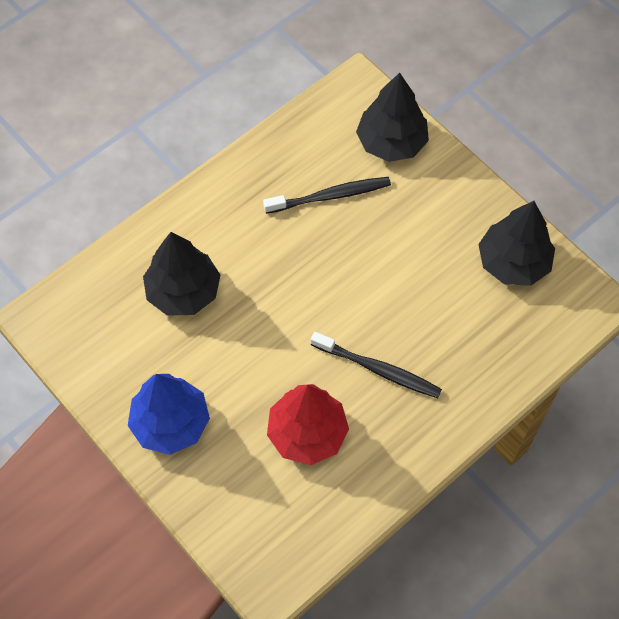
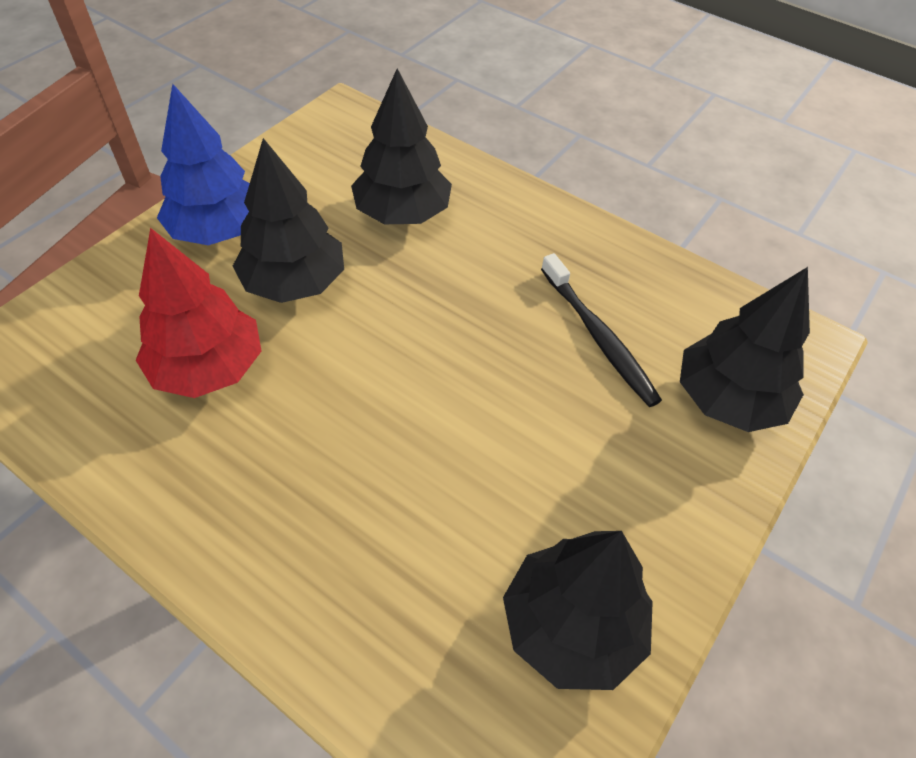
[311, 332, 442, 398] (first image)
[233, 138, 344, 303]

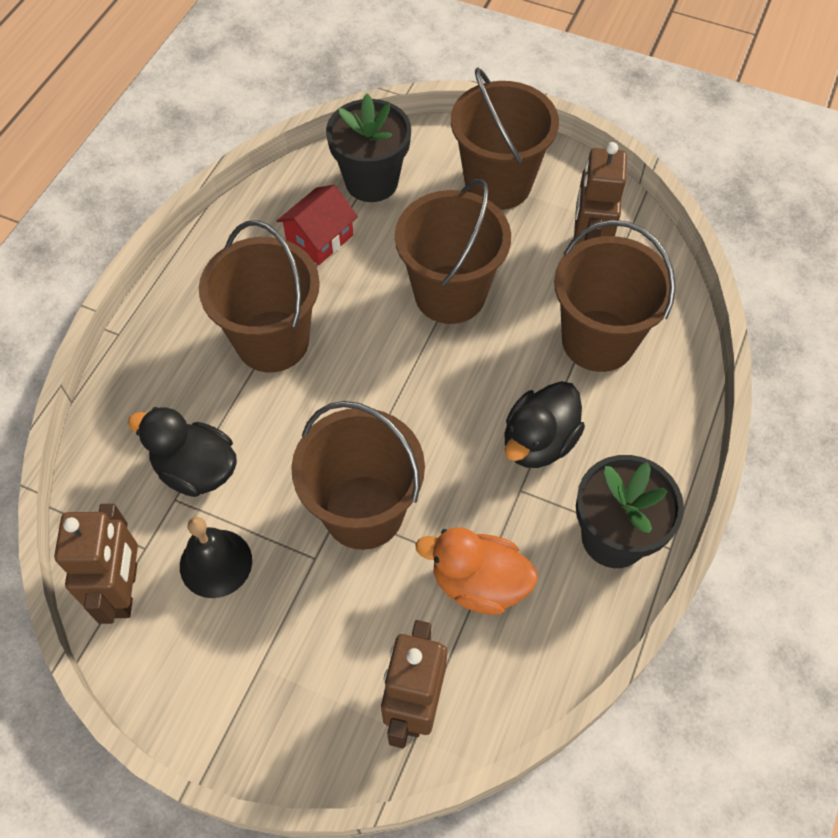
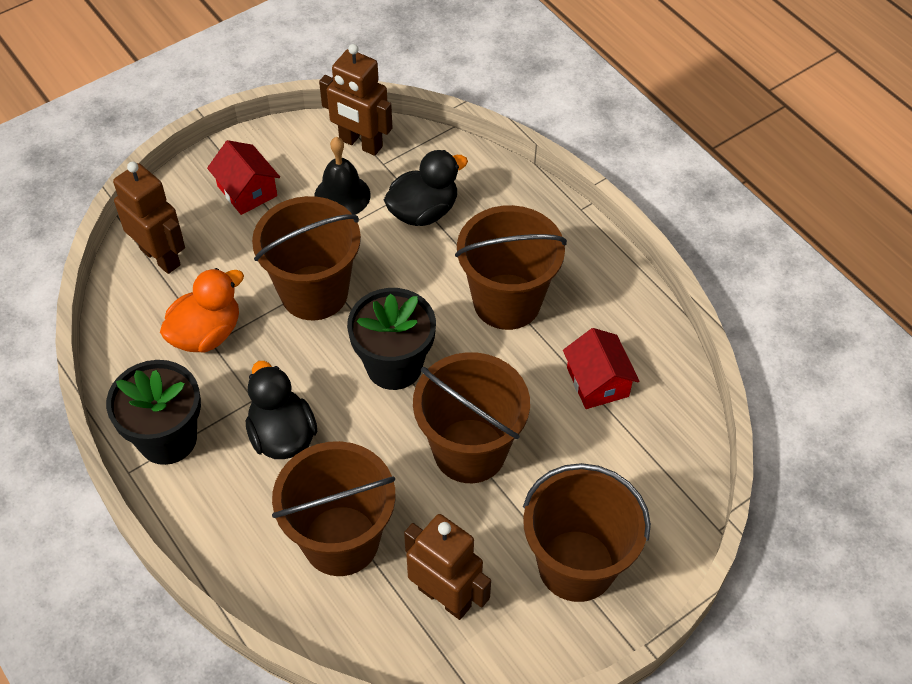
[207, 140, 280, 215]
[347, 288, 436, 390]

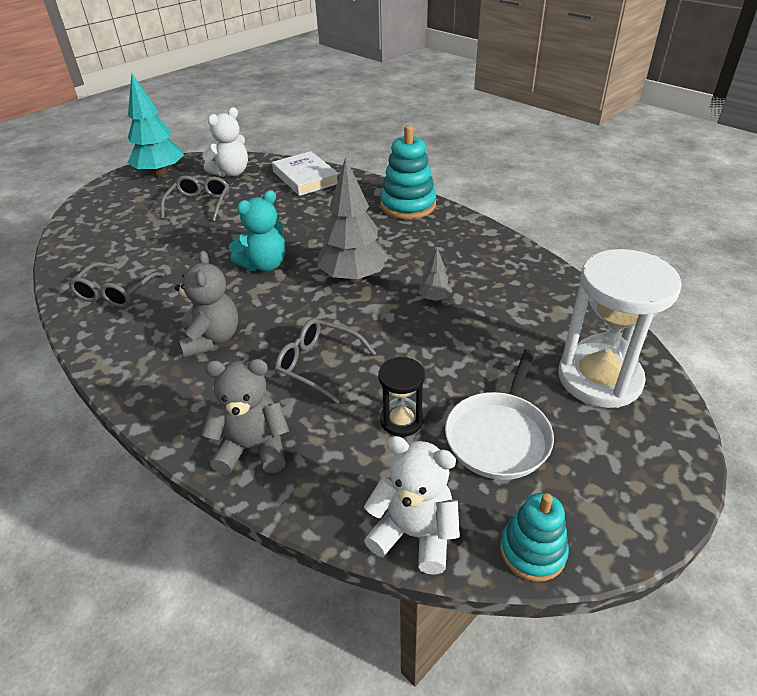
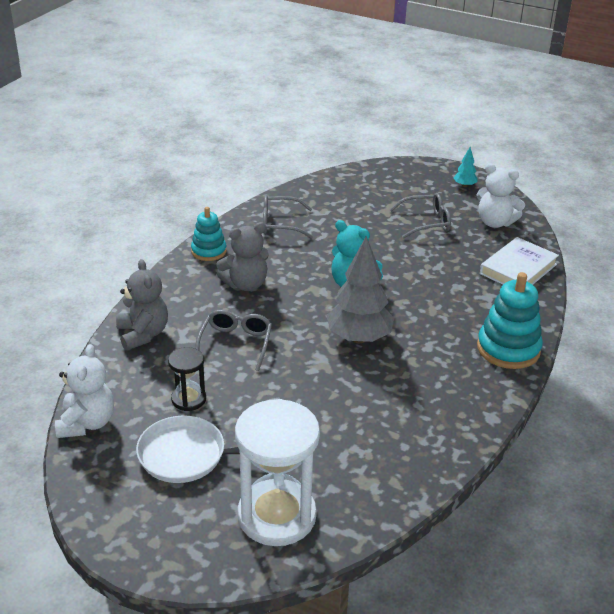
[419, 249, 452, 302] (first image)
[191, 207, 227, 261]
[453, 147, 478, 187]

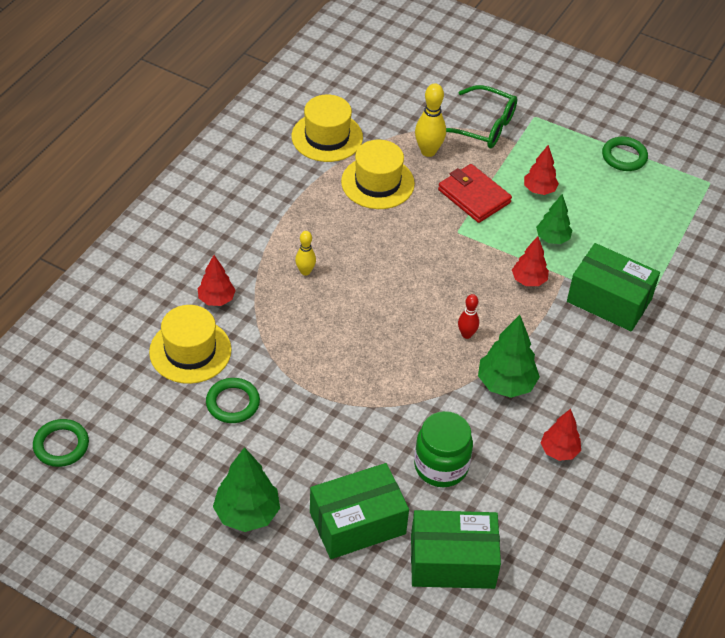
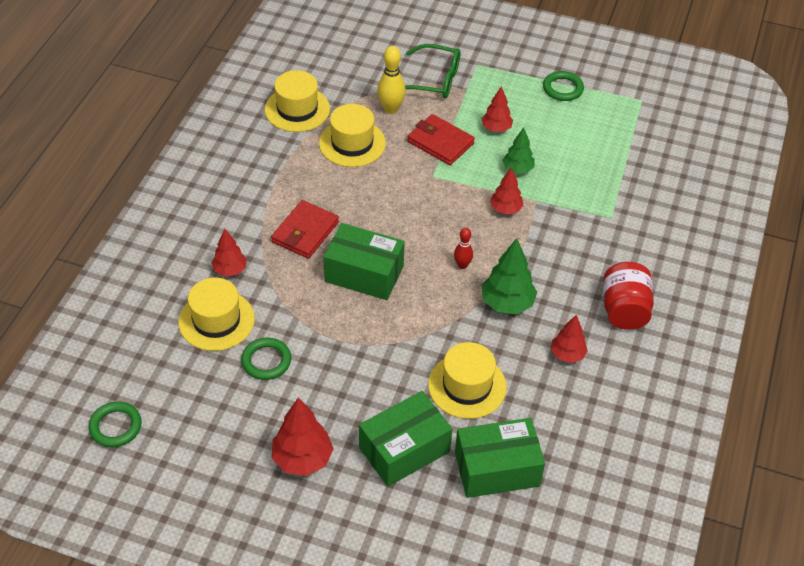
[603, 262, 654, 330]
[324, 223, 405, 300]
[271, 200, 339, 259]
[428, 342, 507, 419]
[272, 398, 334, 476]

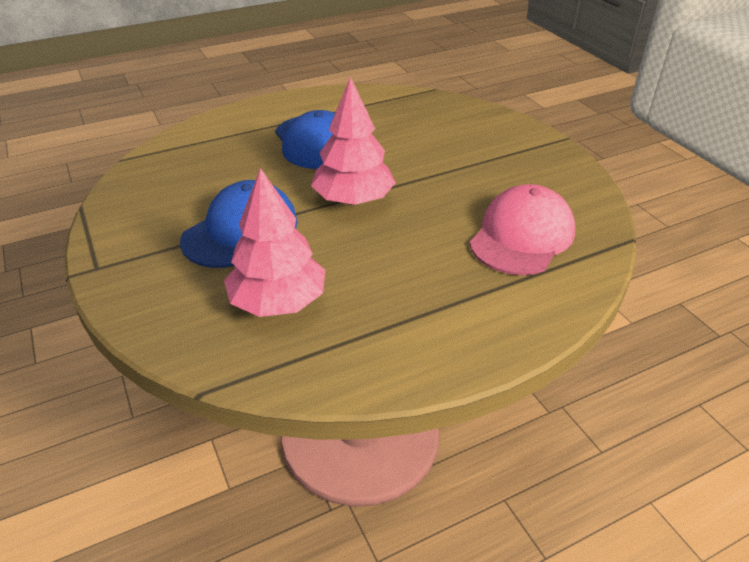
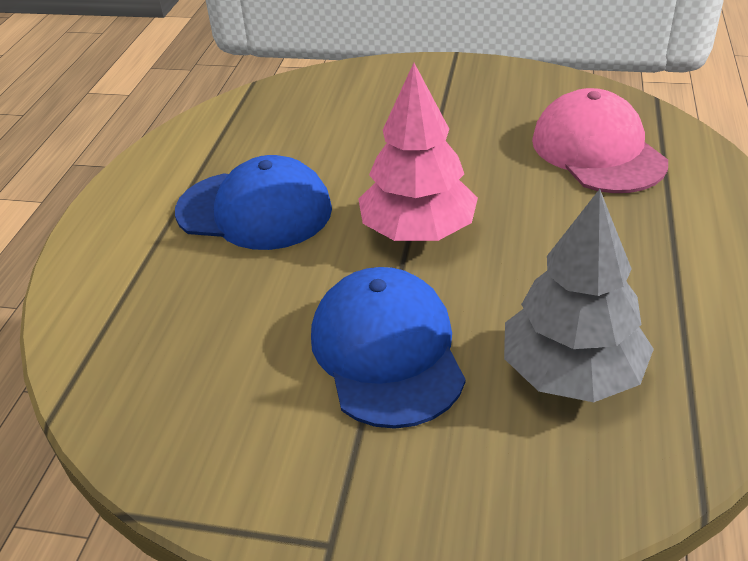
[504, 189, 654, 402]

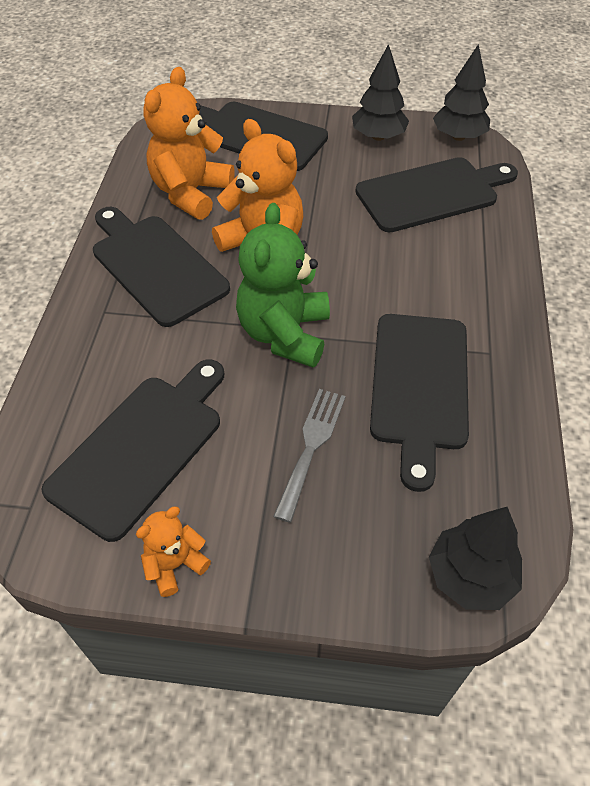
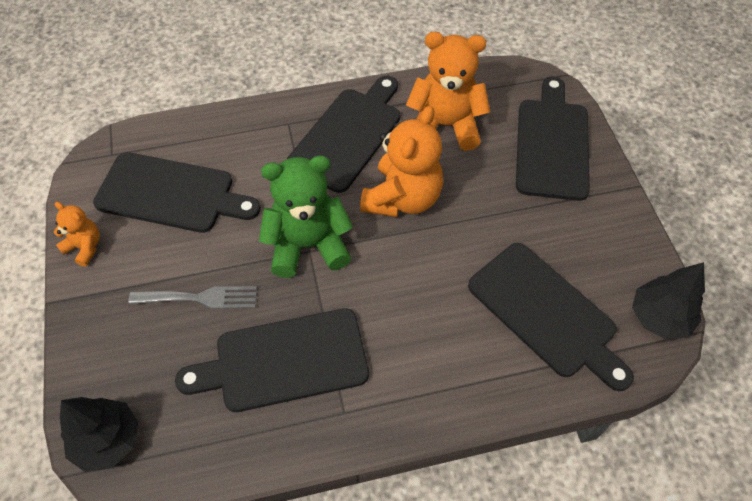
[352, 44, 409, 141] (first image)

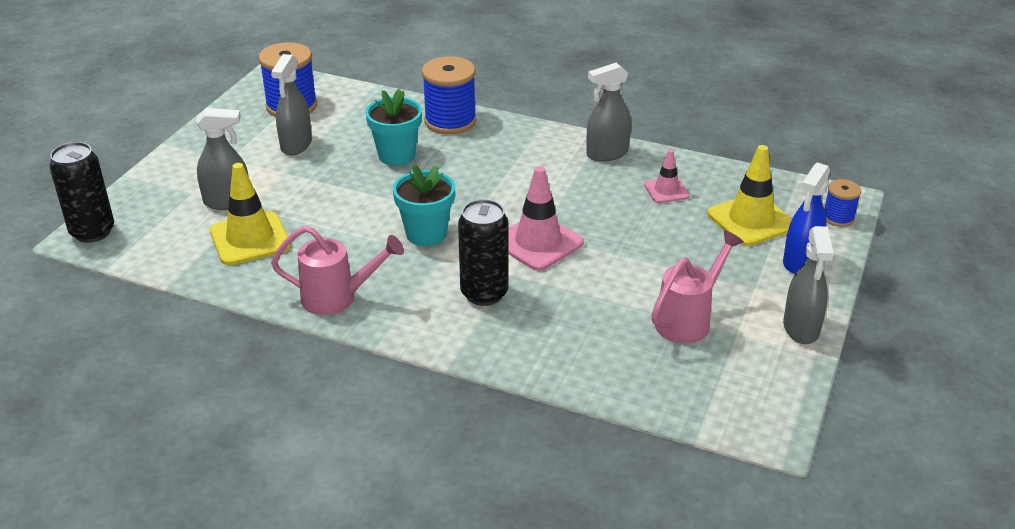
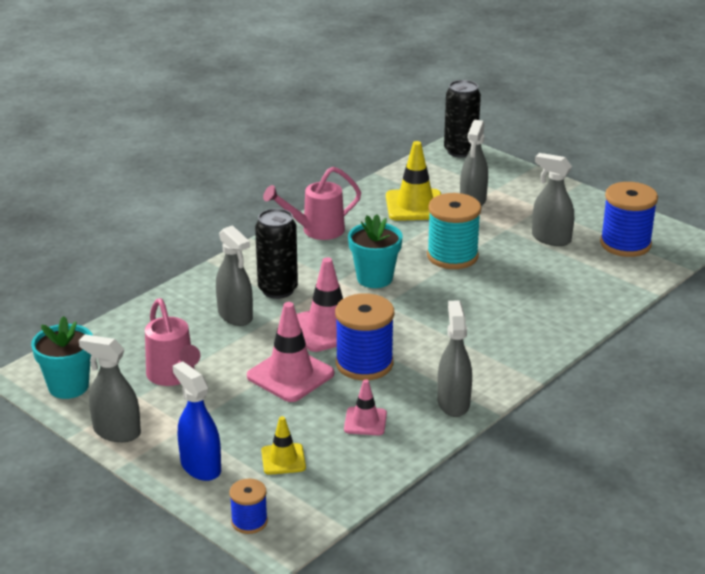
[216, 225, 253, 326]
[247, 302, 334, 402]
[427, 193, 481, 269]
[31, 316, 93, 399]
[335, 293, 394, 380]
[263, 166, 361, 240]
[261, 416, 306, 475]

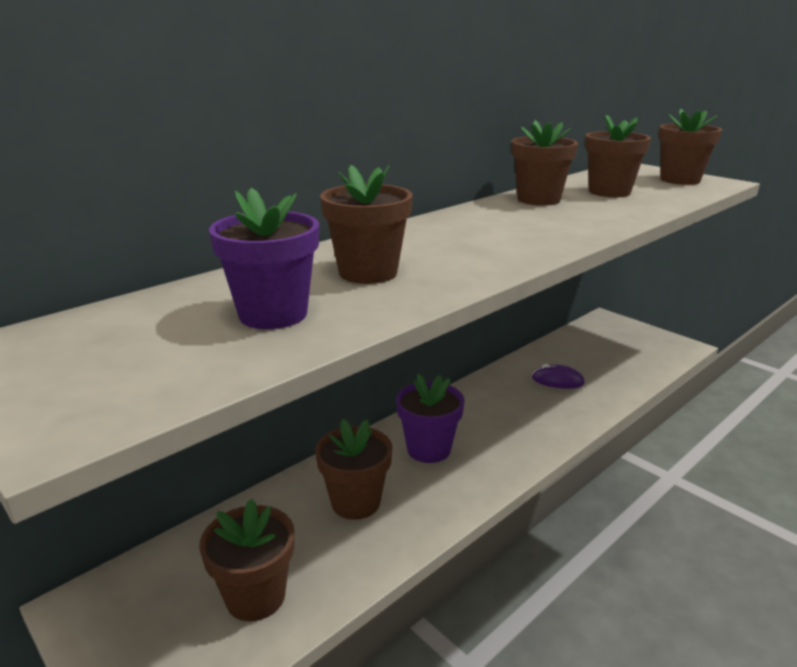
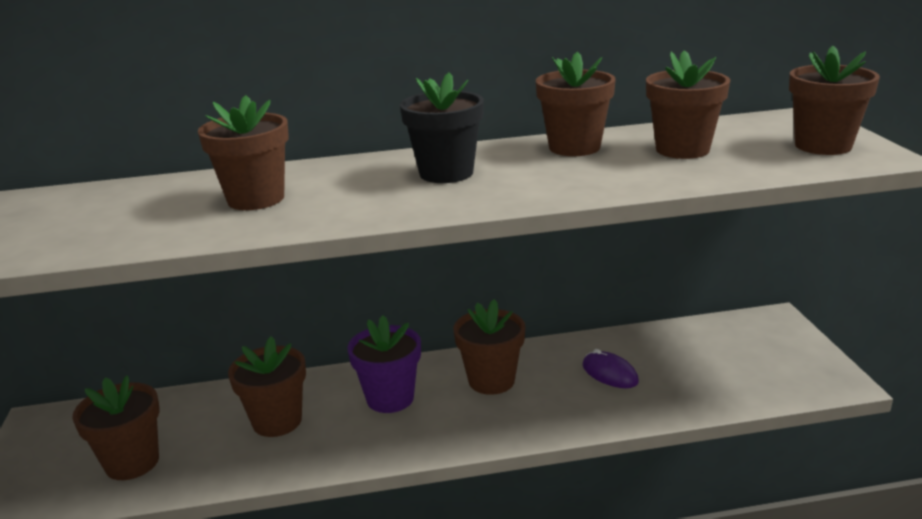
[209, 188, 319, 329] (first image)
[400, 73, 484, 183]
[453, 299, 525, 395]

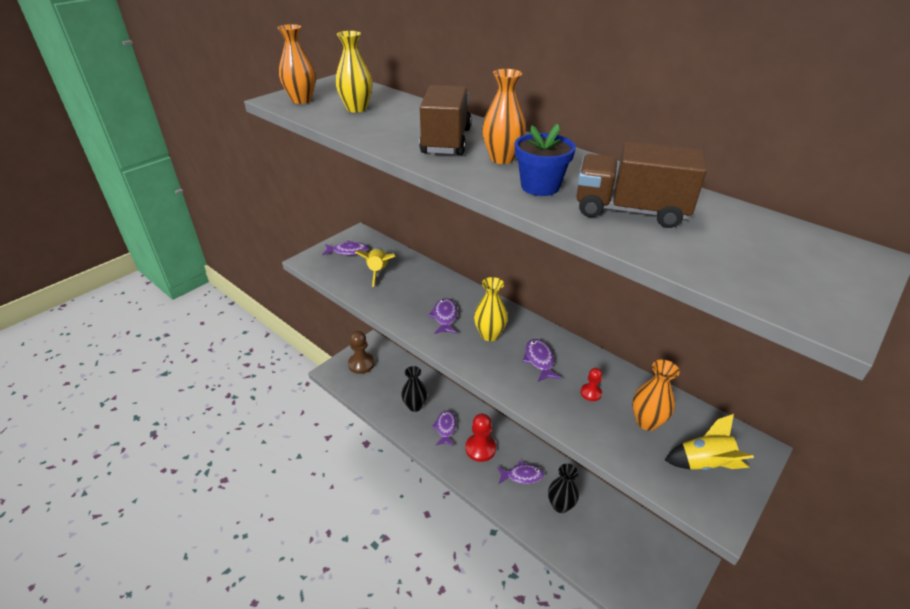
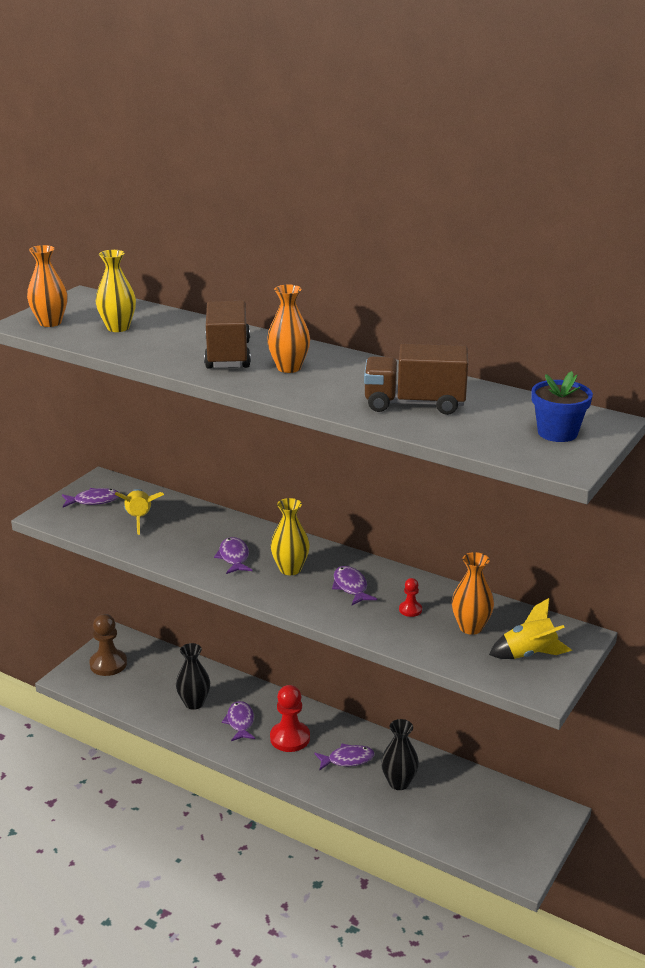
[532, 371, 593, 442]

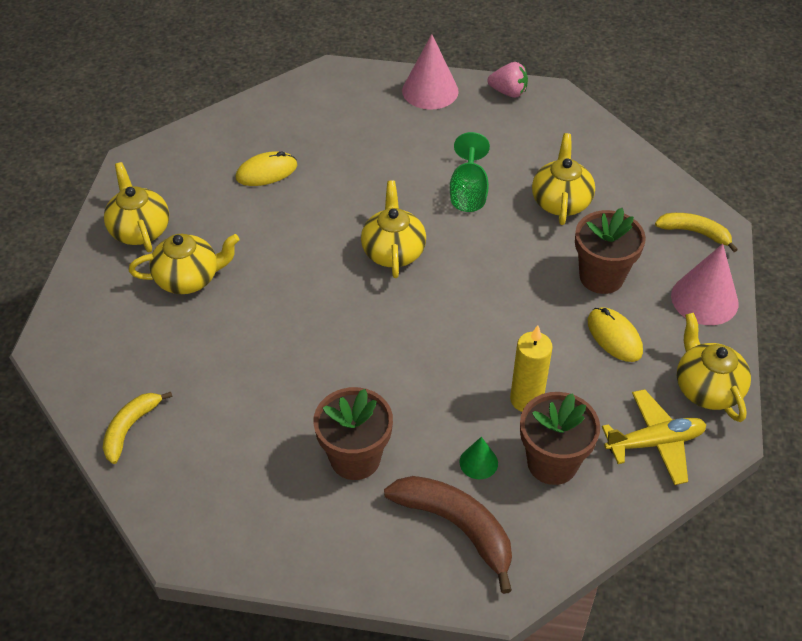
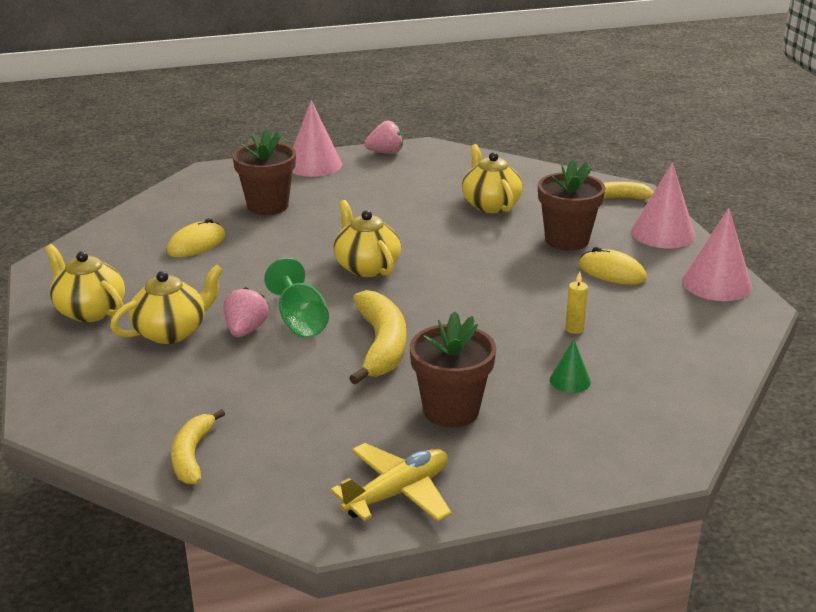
[384, 476, 512, 594] (first image)
[224, 287, 268, 337]
[349, 290, 406, 385]
[264, 258, 329, 338]
[233, 129, 296, 215]
[330, 443, 452, 521]
[682, 208, 752, 301]
[565, 272, 588, 334]

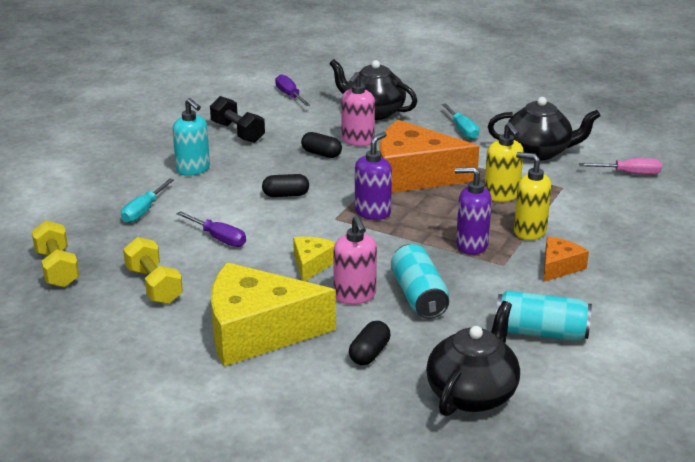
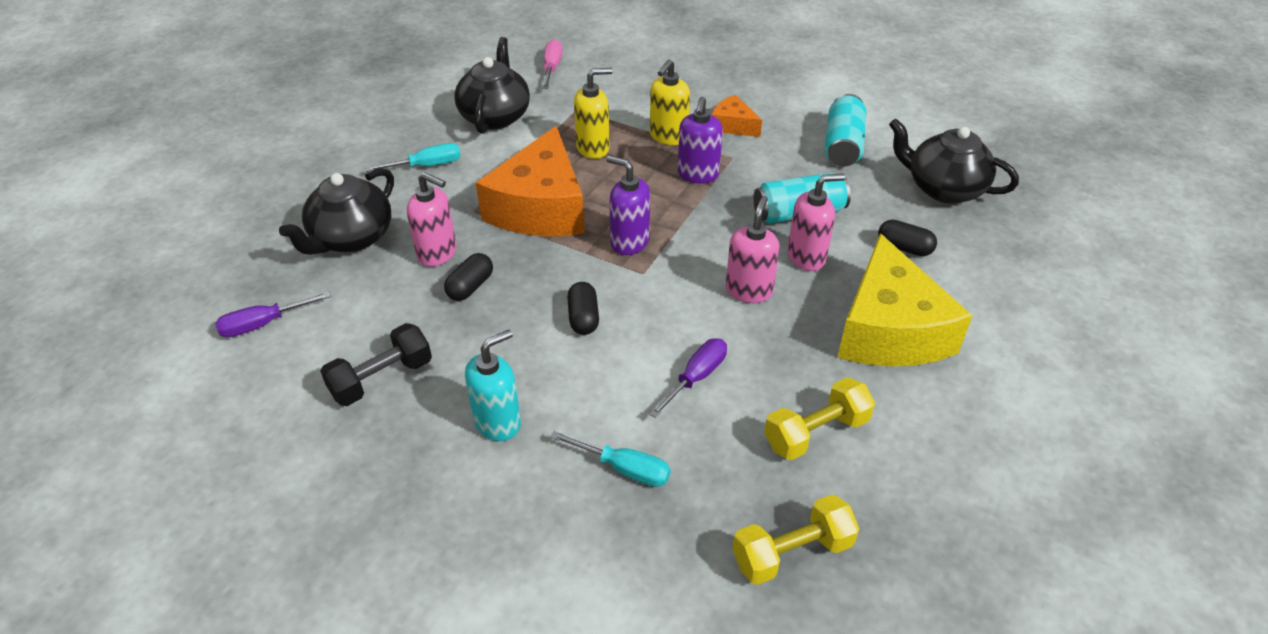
[726, 196, 780, 303]

